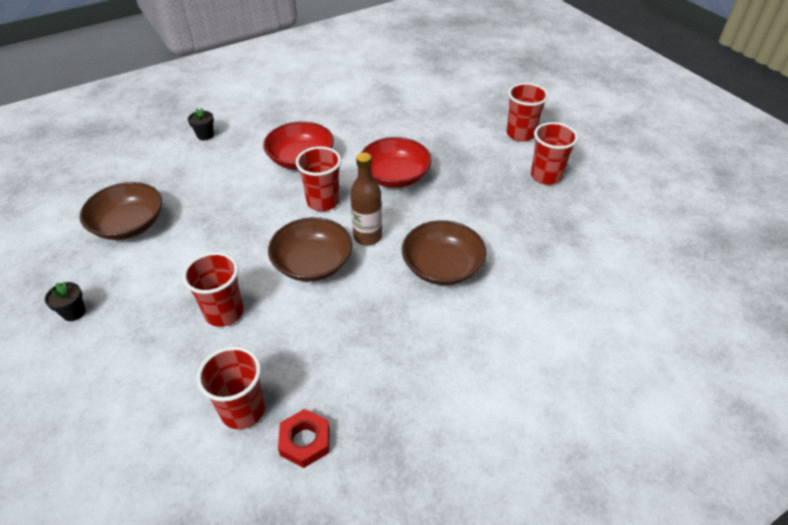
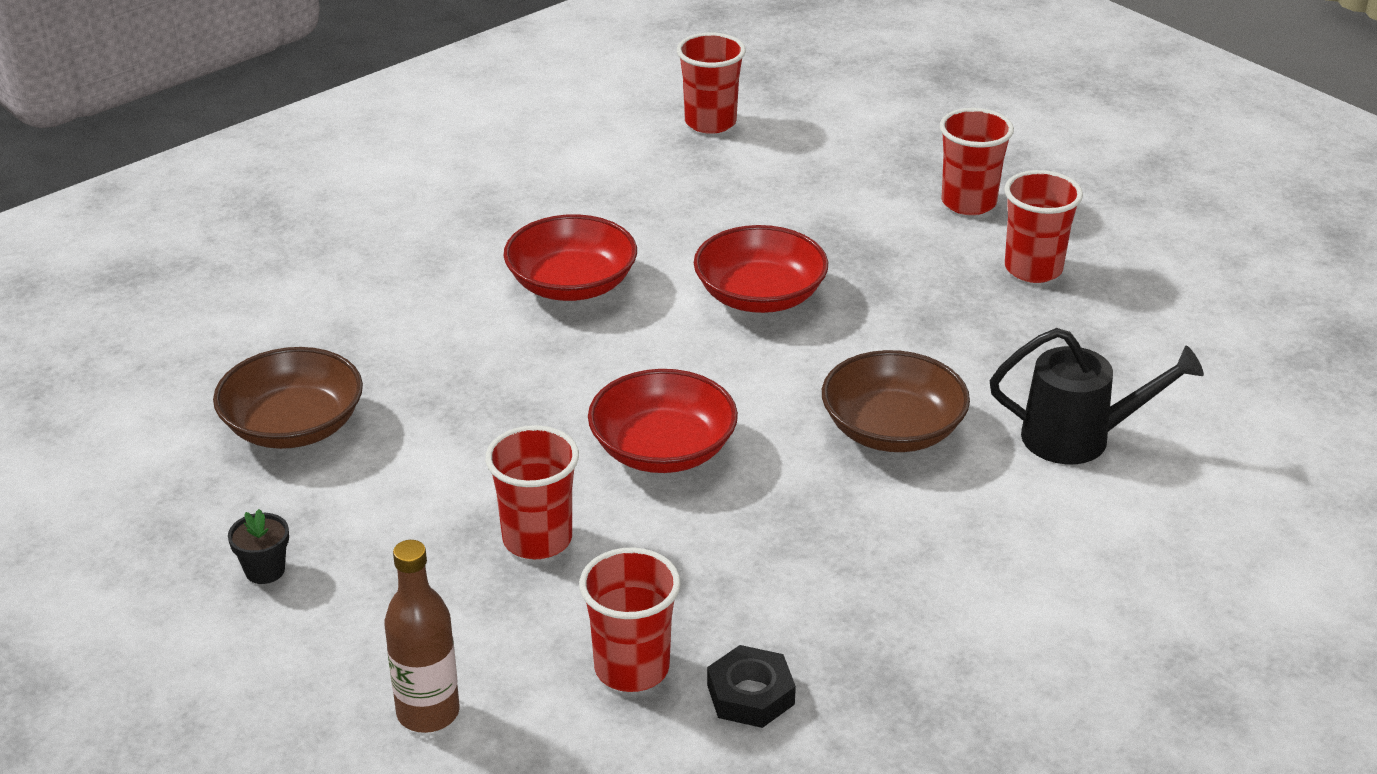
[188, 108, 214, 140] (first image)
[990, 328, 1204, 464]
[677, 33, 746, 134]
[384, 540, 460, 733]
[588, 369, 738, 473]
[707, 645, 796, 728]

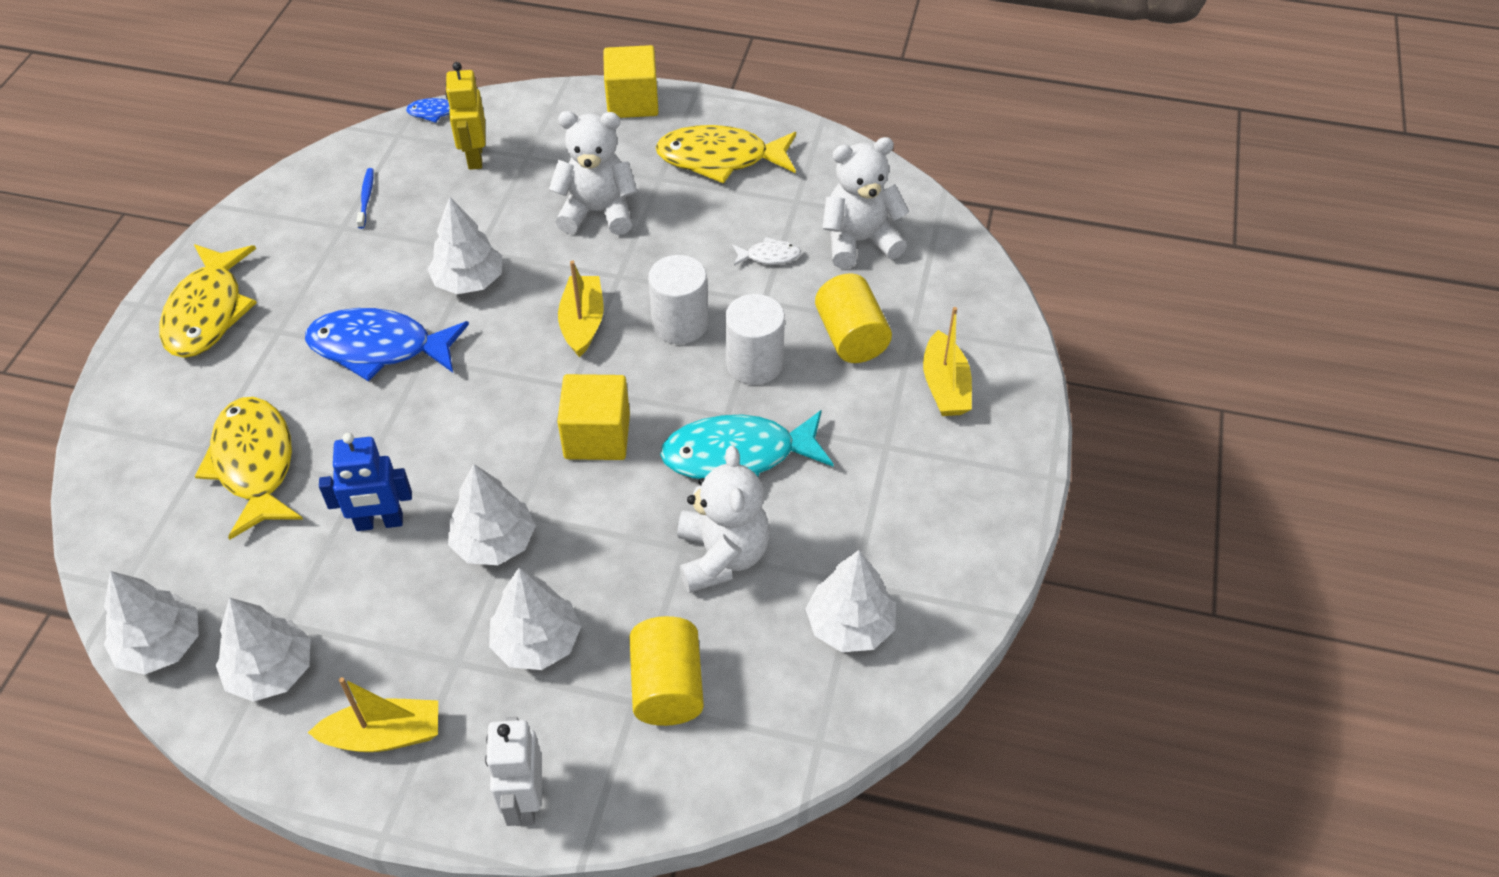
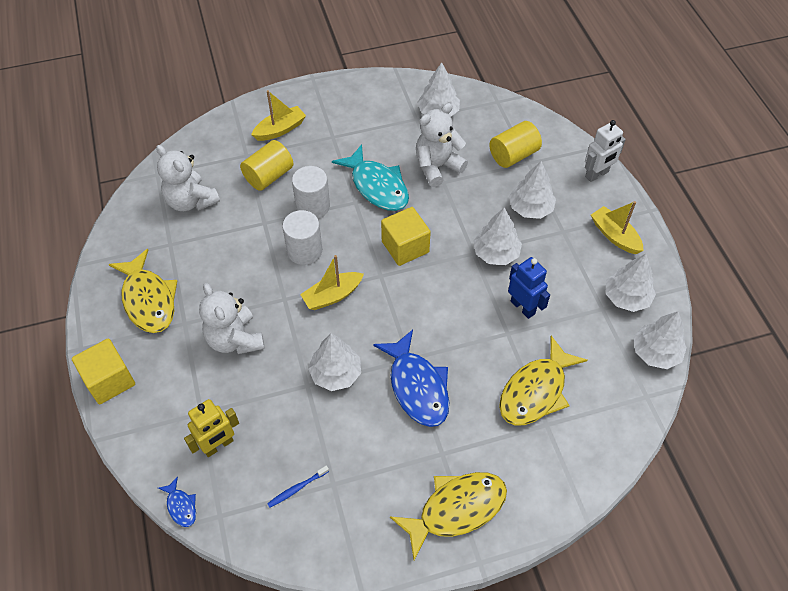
[732, 237, 801, 266] (first image)

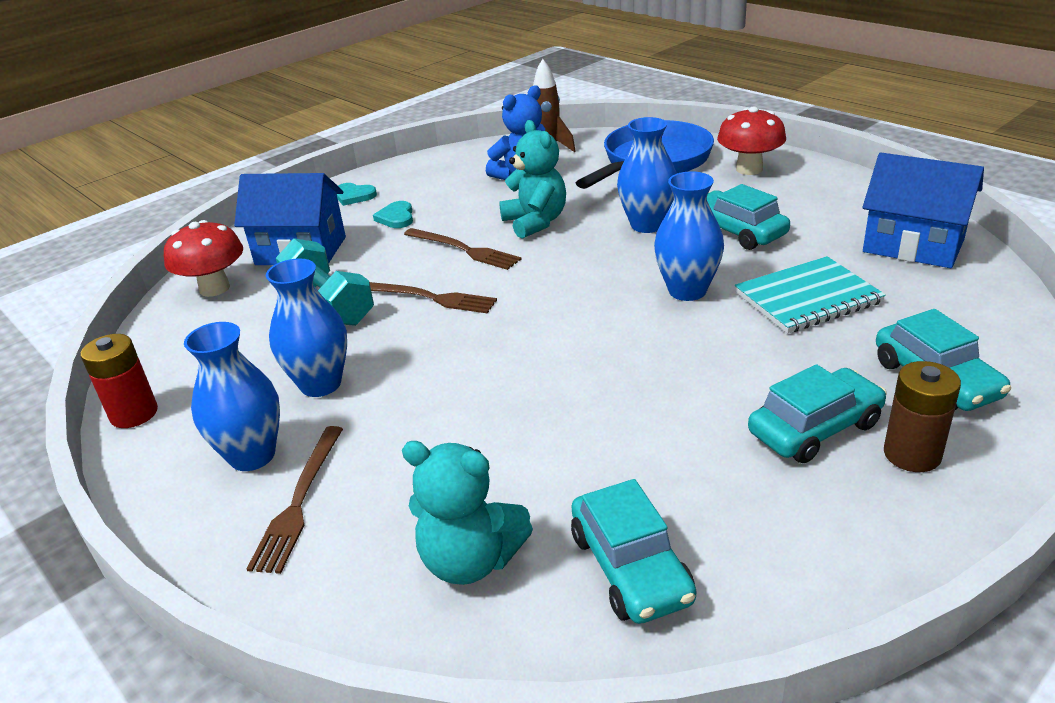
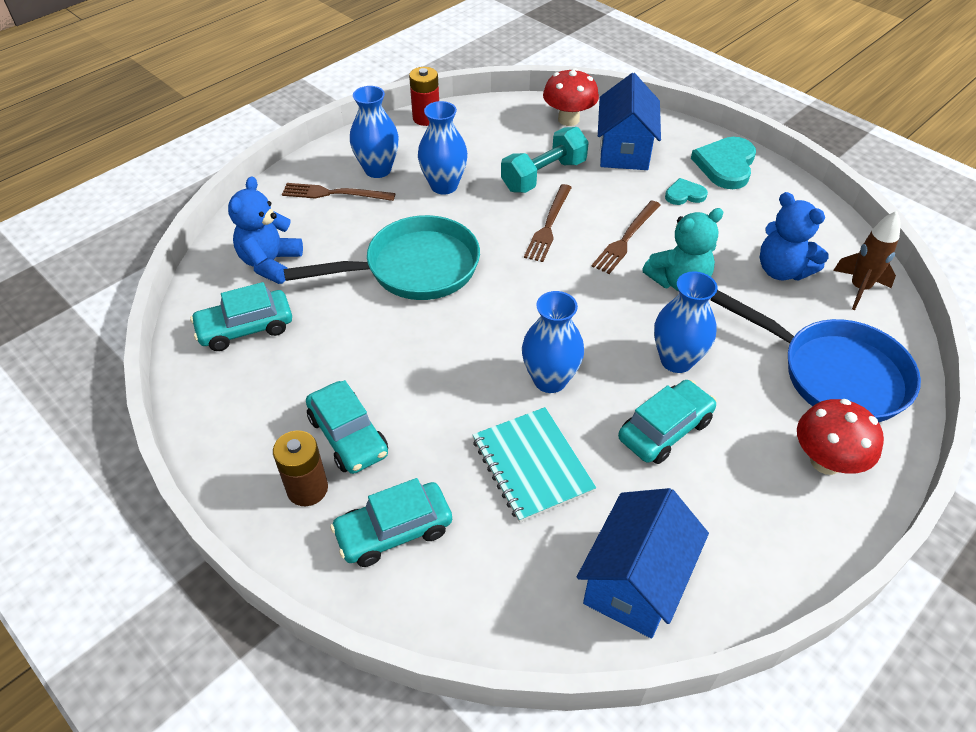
[283, 215, 480, 300]
[228, 176, 303, 284]
[691, 137, 756, 189]

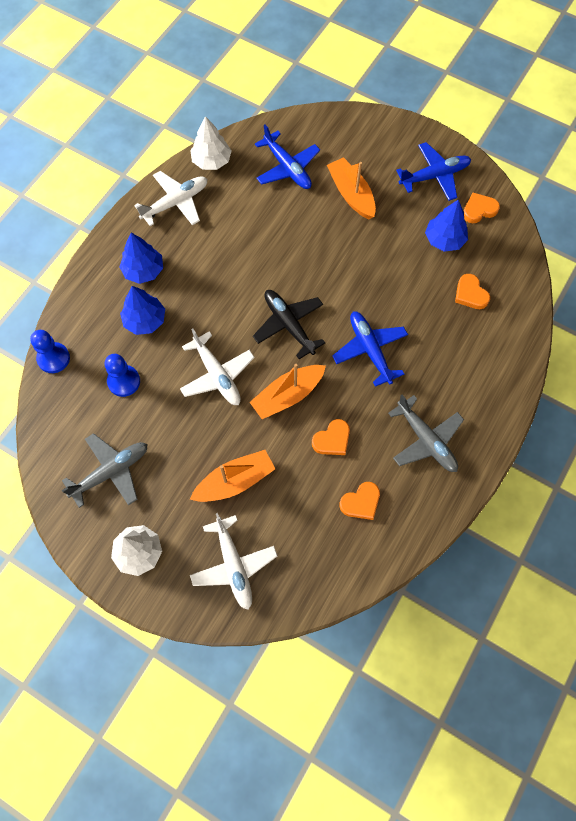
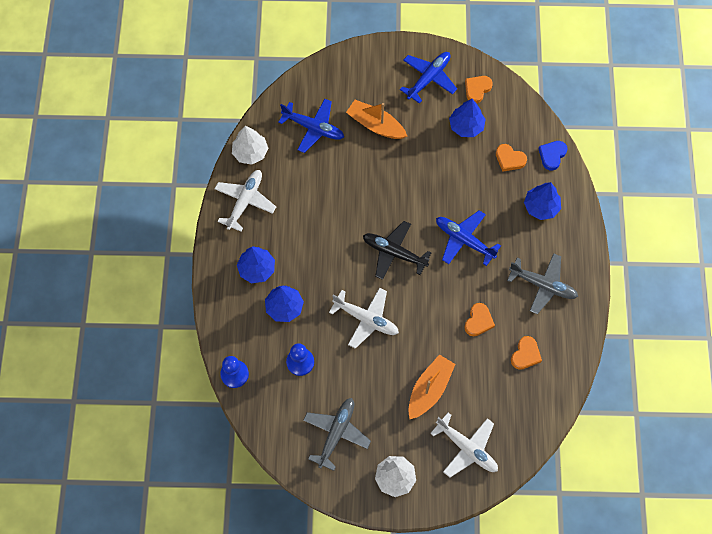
[250, 364, 326, 419] (first image)
[524, 182, 561, 220]
[538, 141, 567, 171]

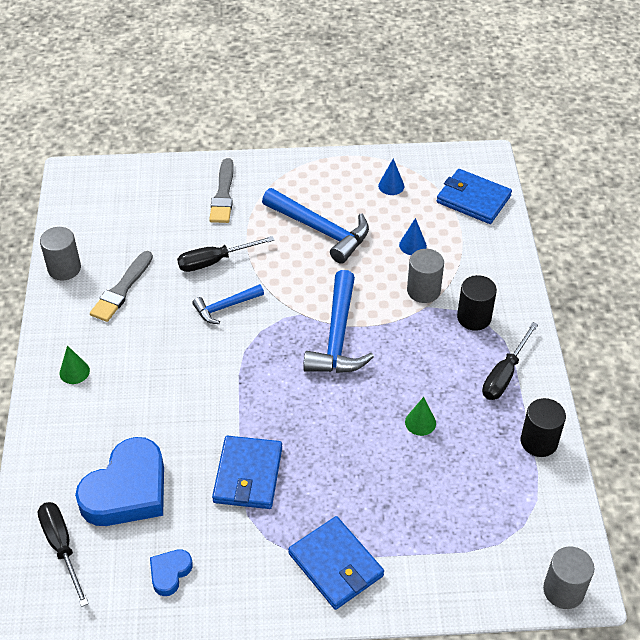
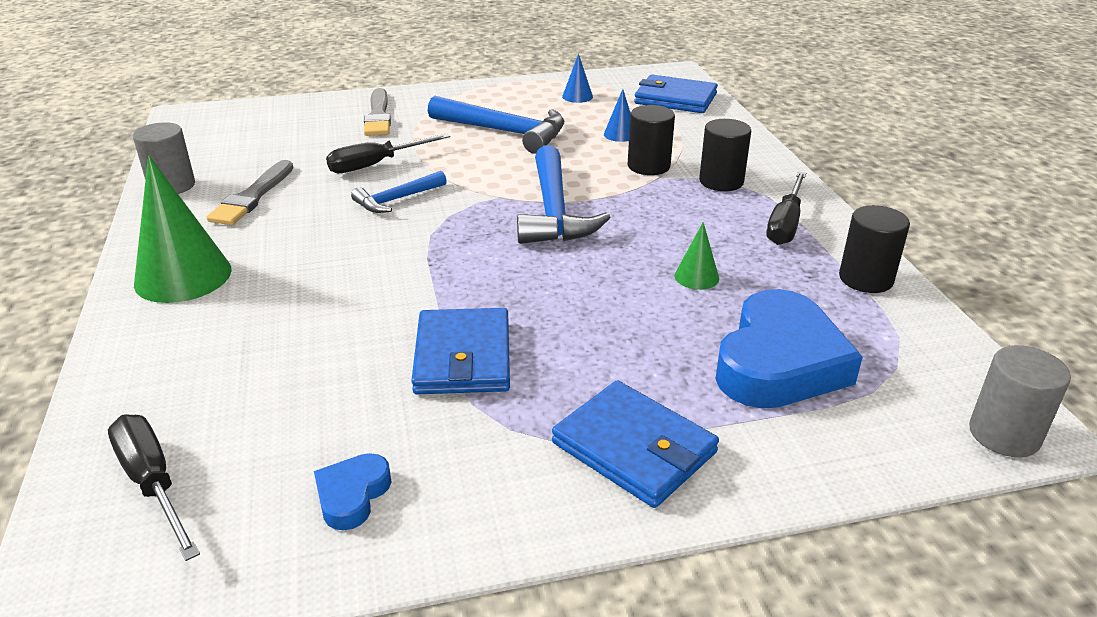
[715, 289, 863, 409]
[628, 105, 675, 175]
[134, 156, 232, 303]

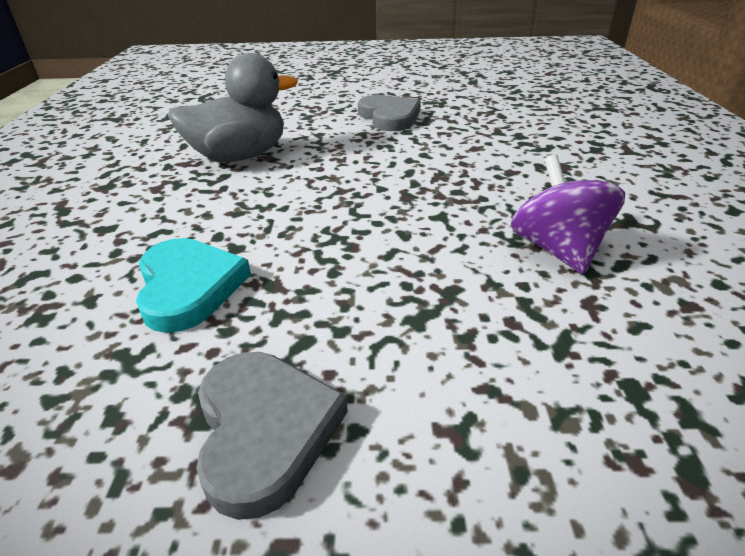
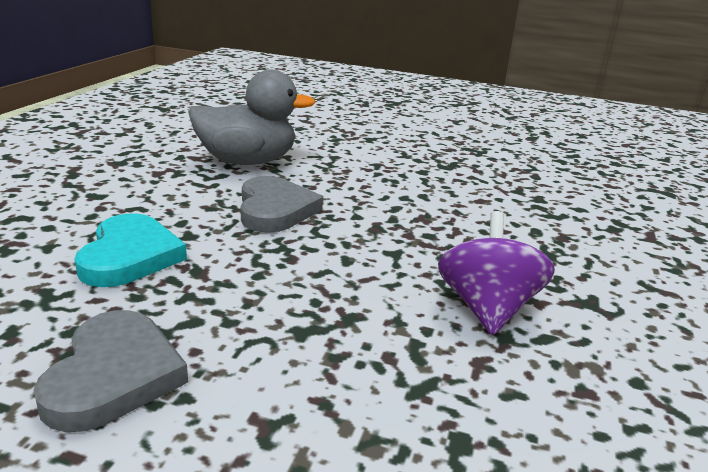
[240, 176, 323, 233]

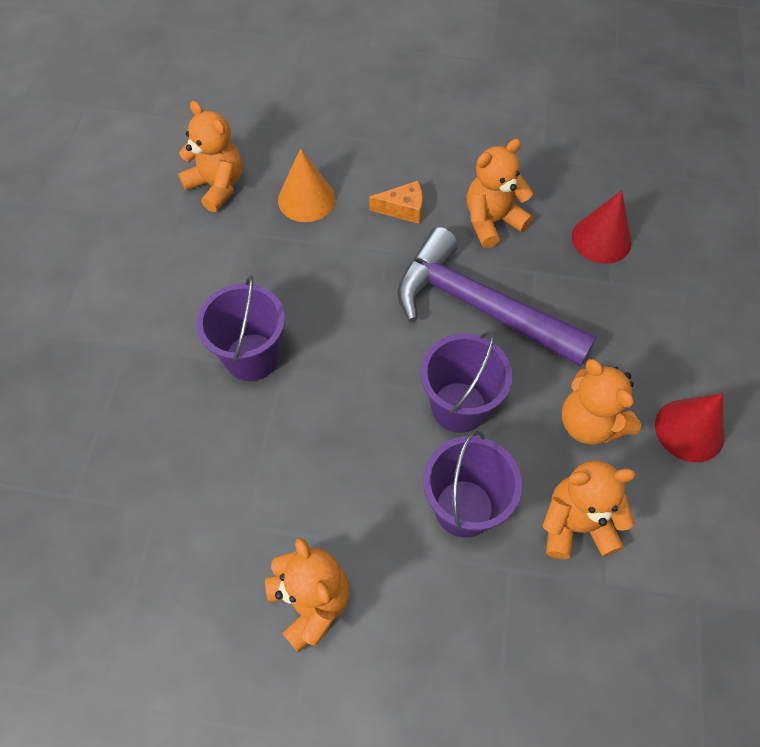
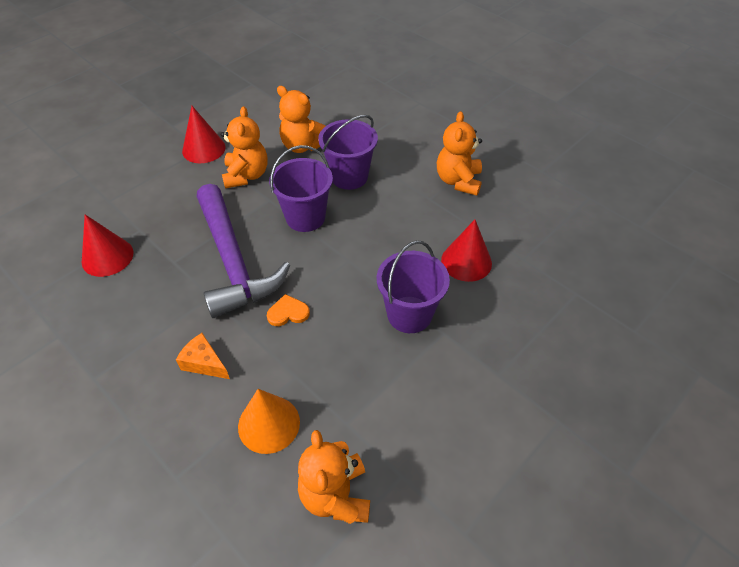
[467, 139, 533, 248] (first image)
[267, 294, 310, 326]
[441, 219, 492, 282]

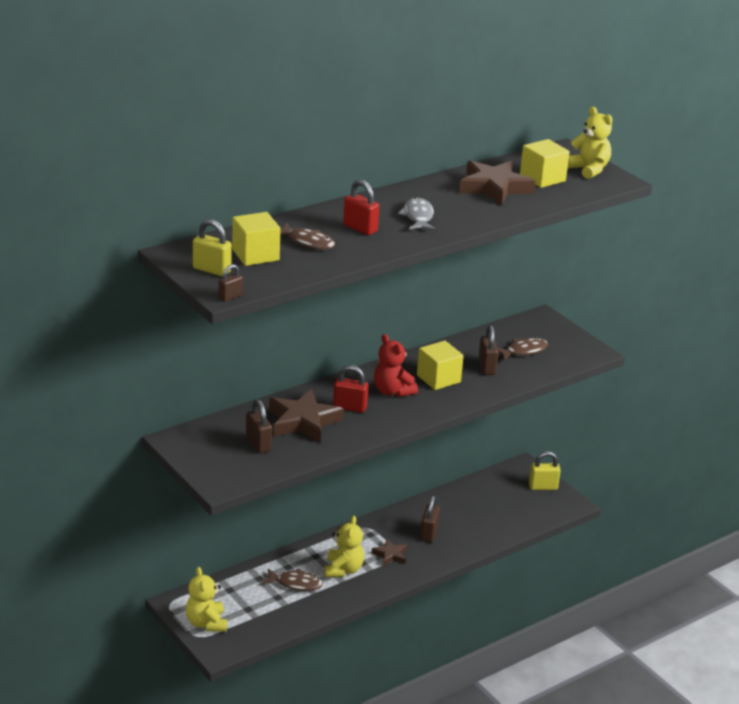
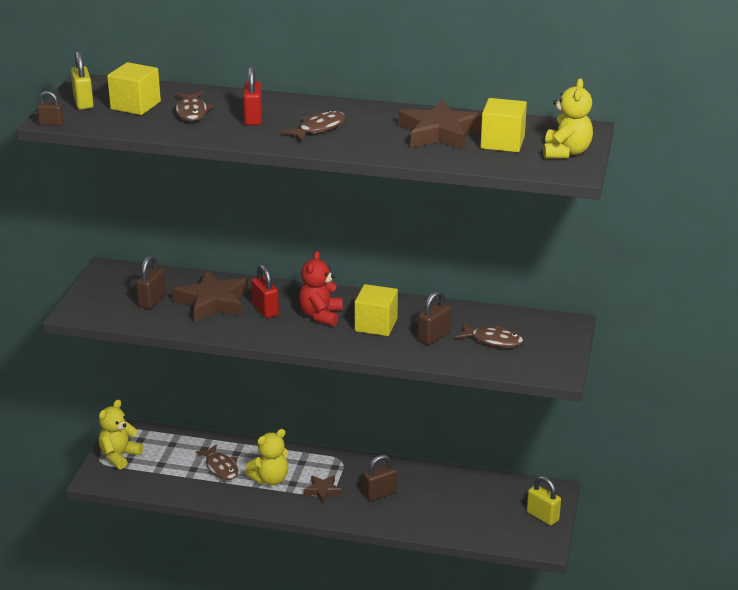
[282, 110, 346, 141]

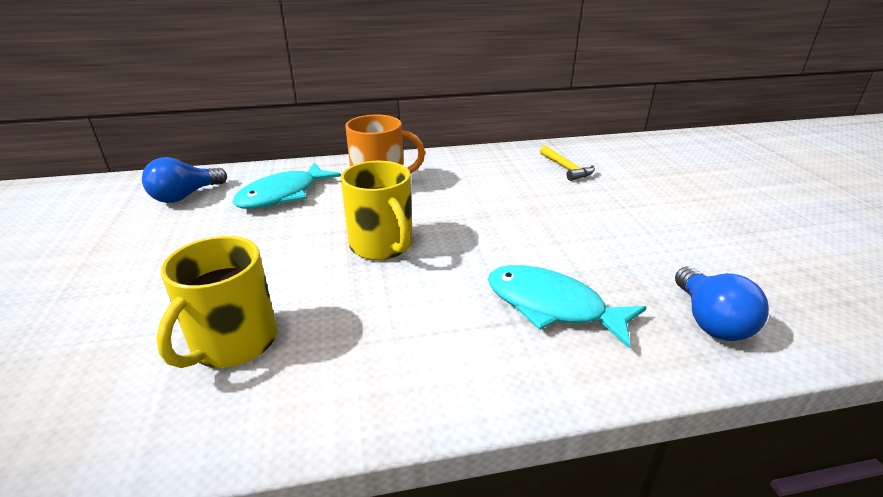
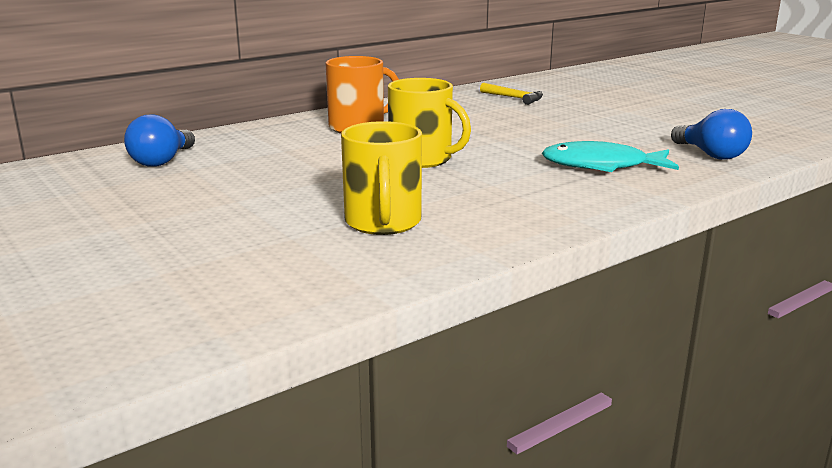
[232, 162, 341, 209] (first image)

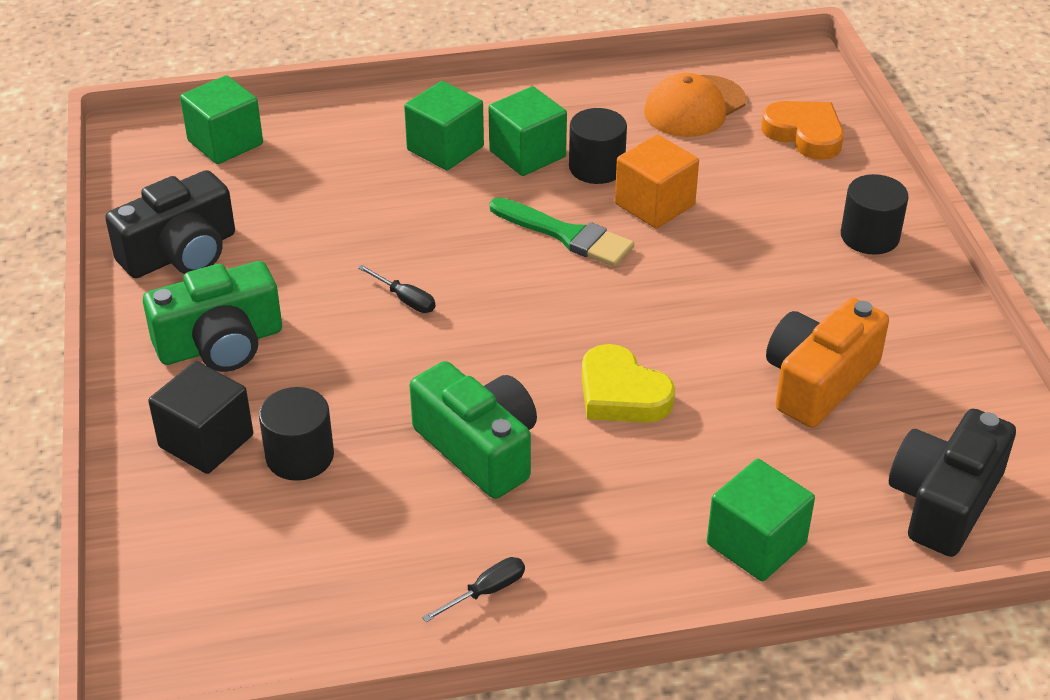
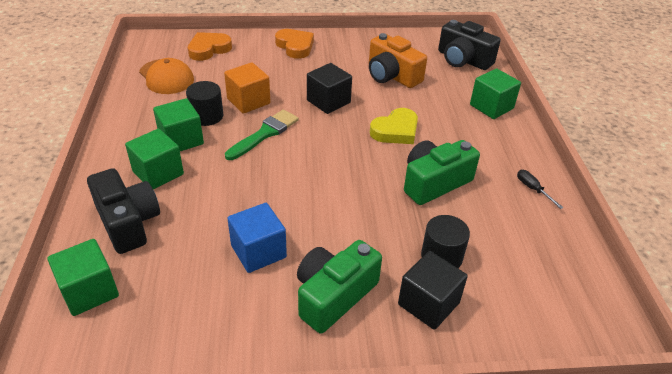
[358, 265, 435, 313] (first image)
[227, 203, 287, 273]
[307, 63, 352, 114]
[87, 168, 160, 254]
[275, 29, 314, 59]
[297, 240, 382, 333]

